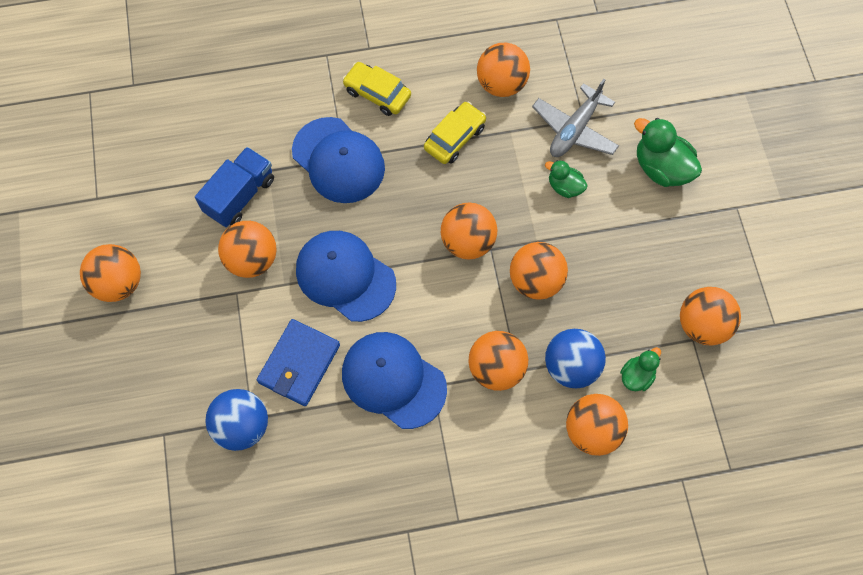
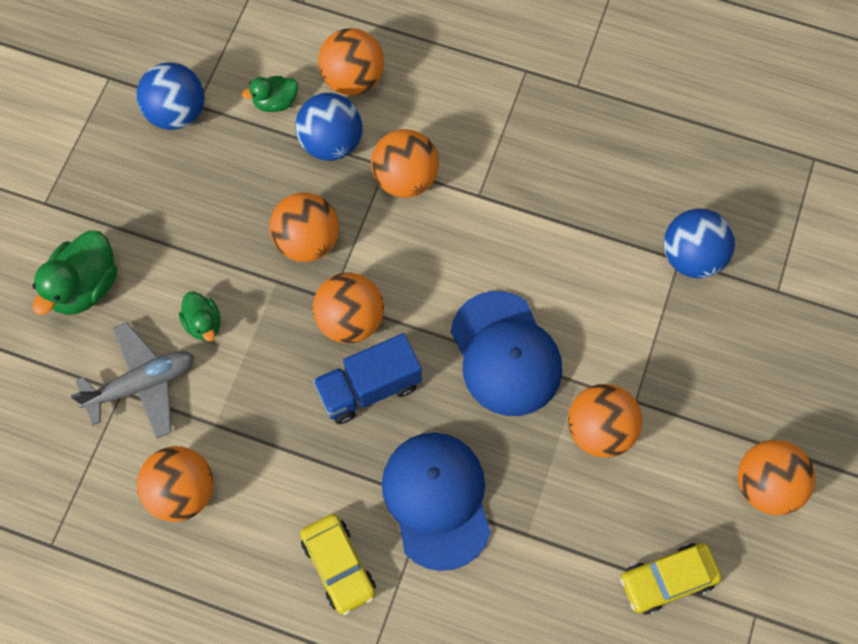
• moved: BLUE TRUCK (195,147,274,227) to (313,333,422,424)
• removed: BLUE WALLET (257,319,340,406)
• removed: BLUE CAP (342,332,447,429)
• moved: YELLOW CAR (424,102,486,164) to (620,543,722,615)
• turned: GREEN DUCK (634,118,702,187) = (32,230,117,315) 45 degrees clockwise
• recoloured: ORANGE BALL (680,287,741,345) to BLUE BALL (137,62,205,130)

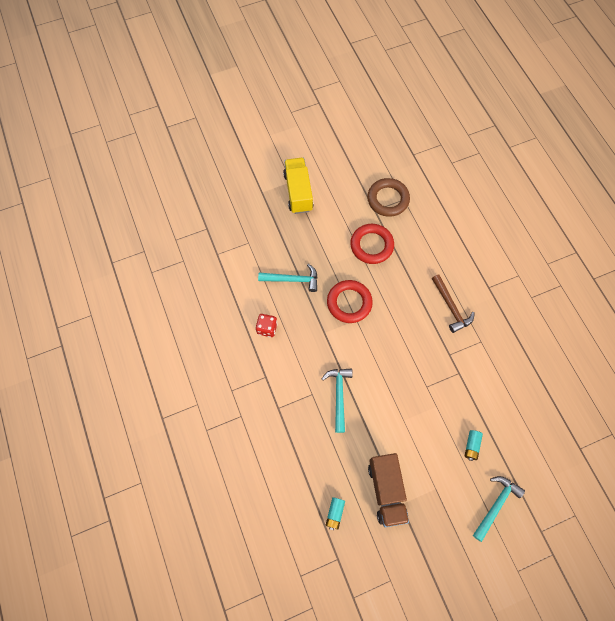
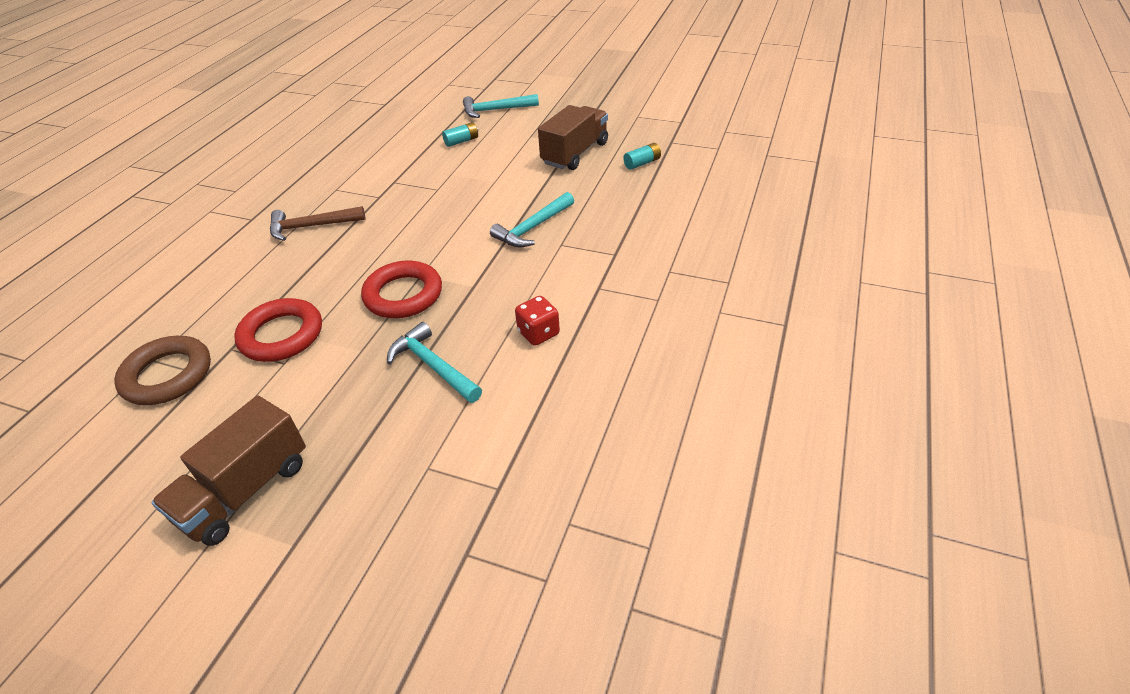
• recoloured: YELLOW TRUCK (283,158,314,214) to BROWN TRUCK (151,396,306,546)
• turned: BROWN HAMMER (432,274,475,333) = (270,206,365,241) 120 degrees counterclockwise

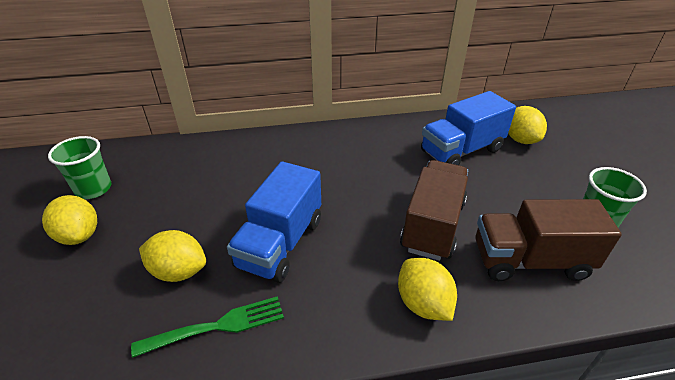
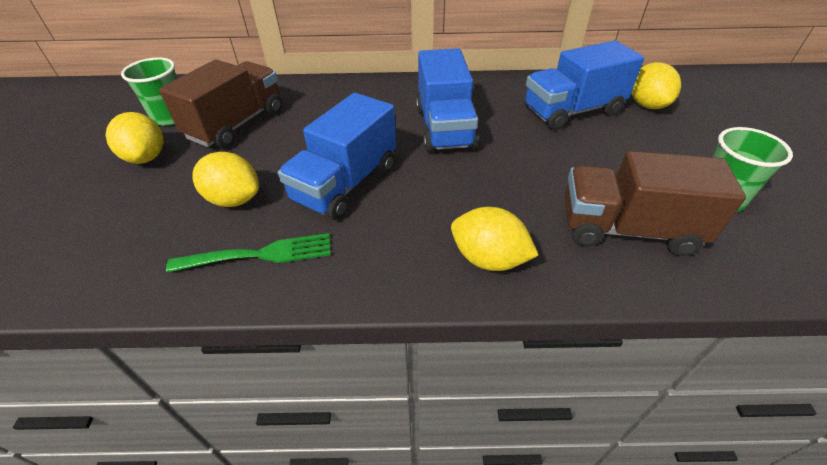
• turned: YELLOW LEMON (398,258,457,321) = (451,207,539,271) 45 degrees counterclockwise
• moved: BROWN TRUCK (400,160,468,261) to (159,60,282,148)
• added: BLUE TRUCK (416,48,479,152)

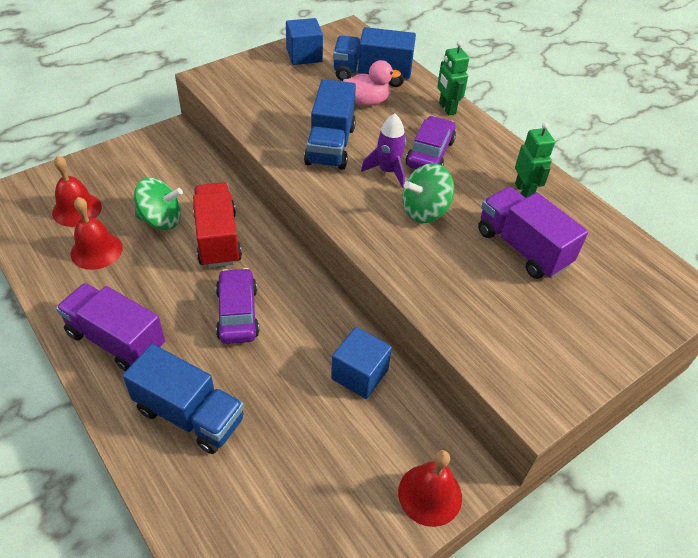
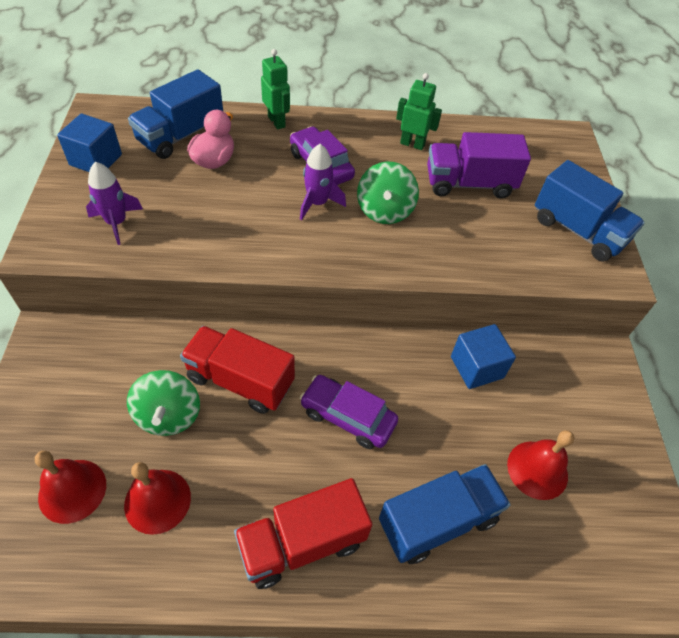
• recoloured: PURPLE TRUCK (56,283,165,371) to RED TRUCK (234,478,372,589)
• turned: GREEN SPINNING TOP (134,178,183,230) = (127,370,200,436) 135 degrees clockwise
• moved: BLUE TRUCK (304,79,356,170) to (535,160,645,262)
• moved: RED BELL (398,450,462,527) to (507,430,574,500)
• turned: GREEN ROBOT (437,41,469,115) = (261,49,290,129) 135 degrees counterclockwise
• added: PURPLE ROCKET (86,162,143,245)

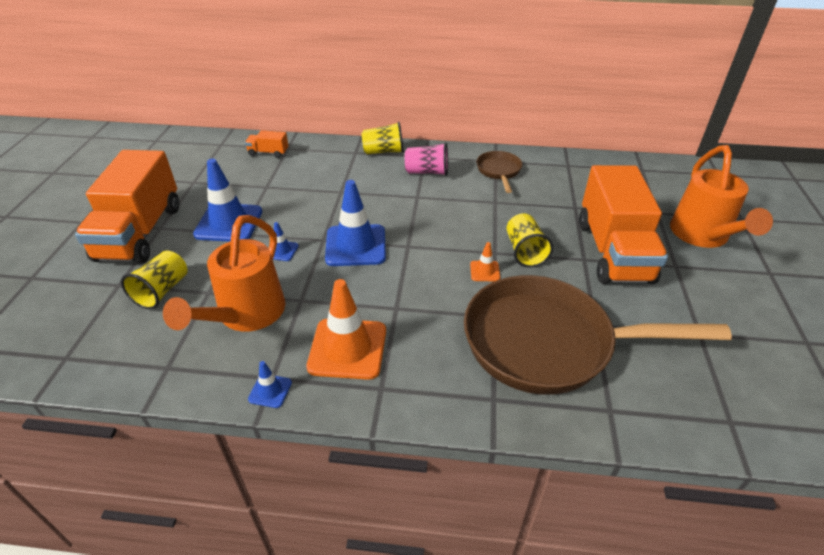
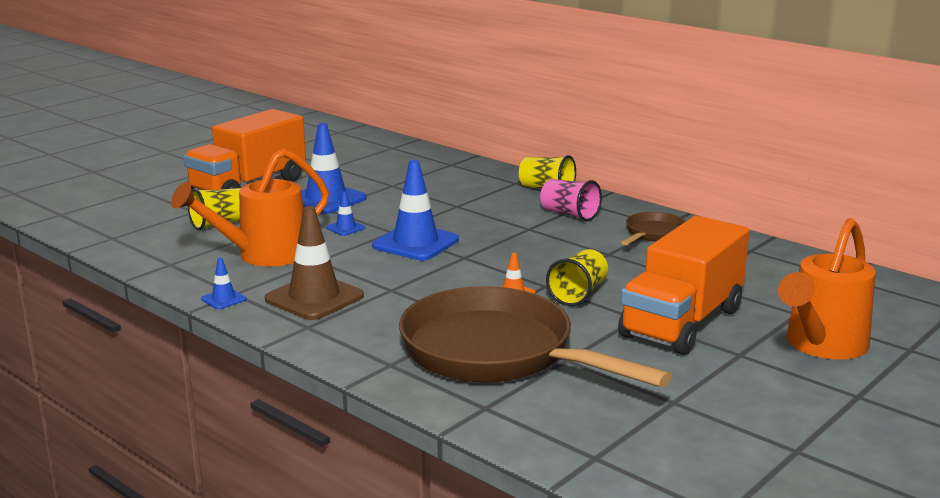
• removed: ORANGE TRUCK (245,130,289,158)
• recoloured: ORANGE TRAFFIC CONE (307,279,386,380) to BROWN TRAFFIC CONE (265,206,364,320)

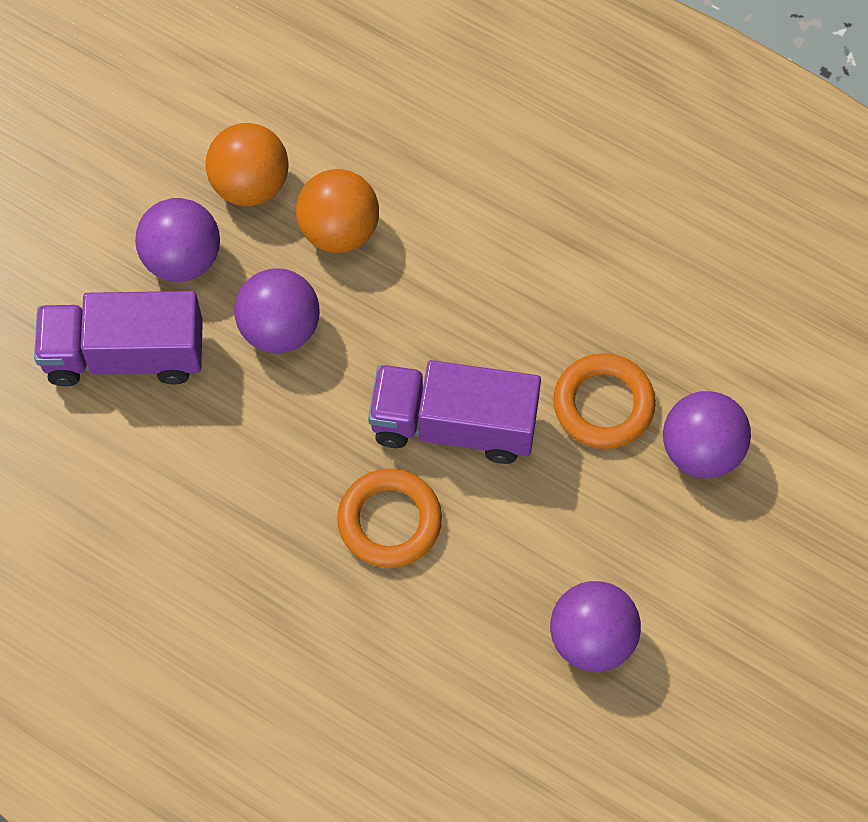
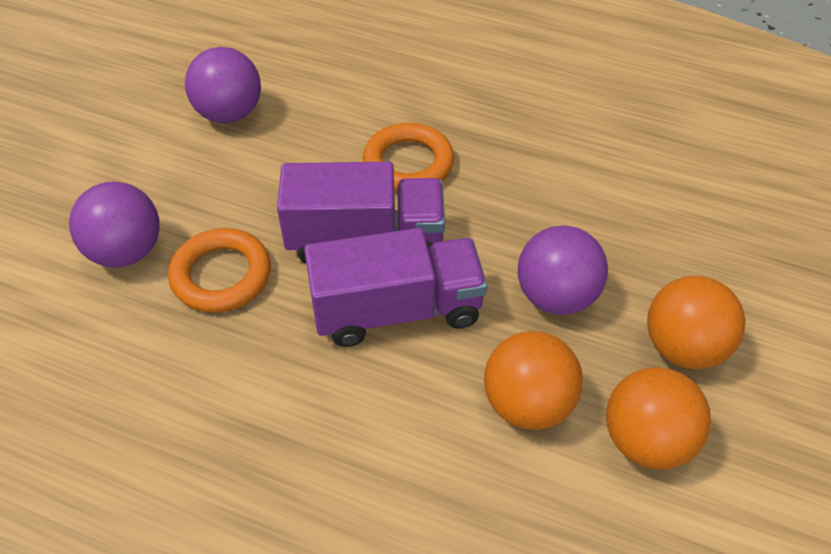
• moved: PURPLE TRUCK (34,291,203,386) to (304,228,487,347)
• recoloured: PURPLE BALL (135,198,220,282) to ORANGE BALL (647,276,746,369)

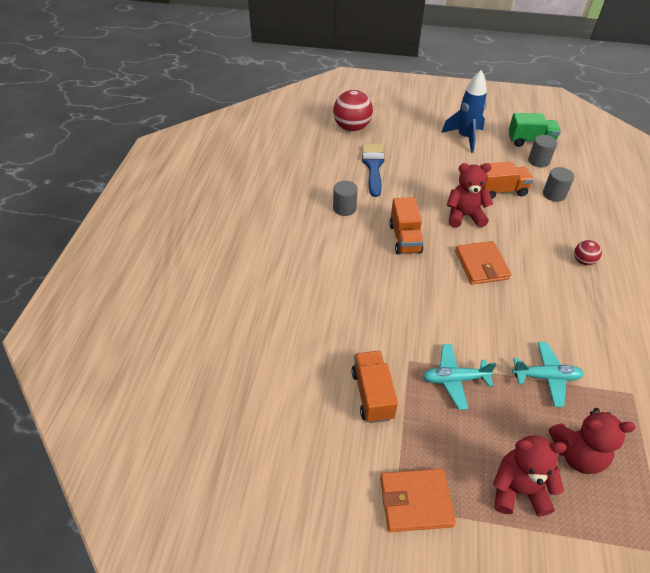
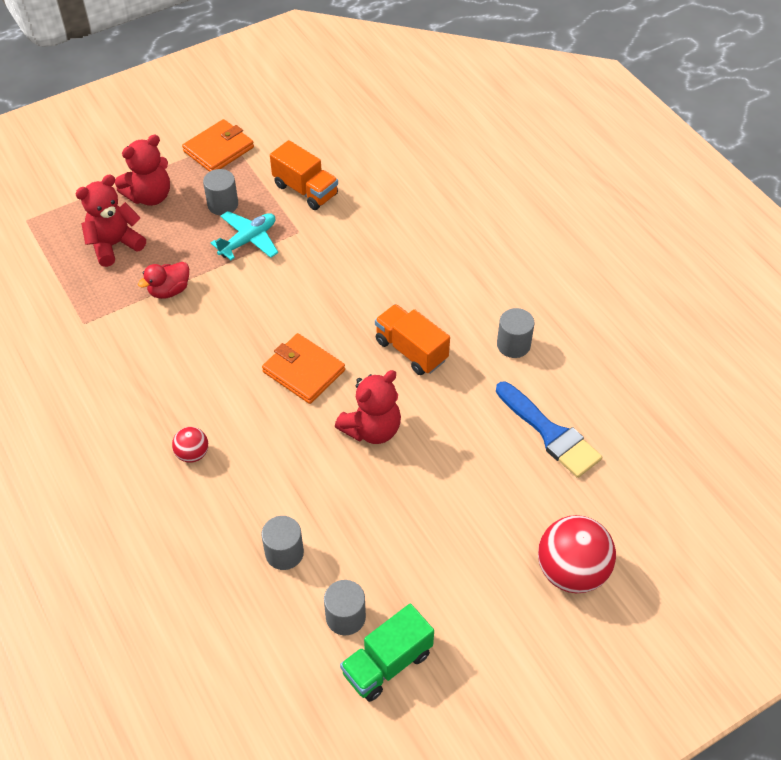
• moved: RED BALL (333,90,373,132) to (538,515,616,593)
• removed: BLUE ROCKET (441,70,487,153)
• removed: ORANGE TRUCK (480,161,534,199)
• replaced: TURQUOISE PLANE (512,342,584,407) to RED DUCK (138,262,189,299)
• added: GREY CYLINDER (203,169,238,215)

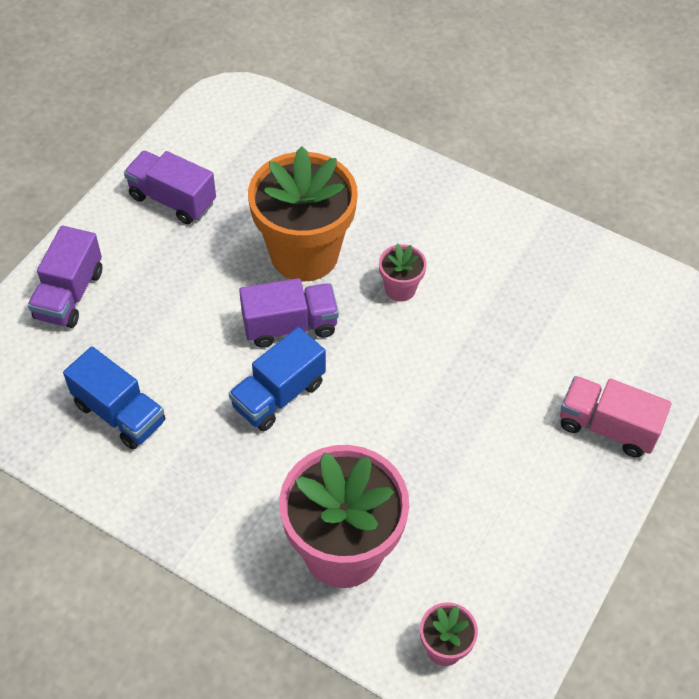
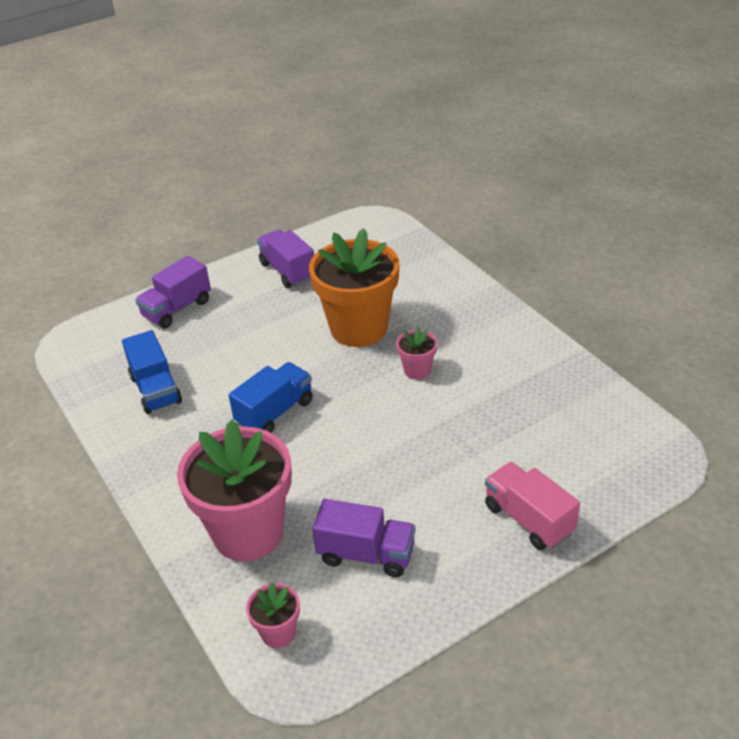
• turned: BLUE TRUCK (229,327,326,431) = (229,362,313,433) 150 degrees clockwise
• moved: PURPLE TRUCK (239,278,339,348) to (312,499,416,577)

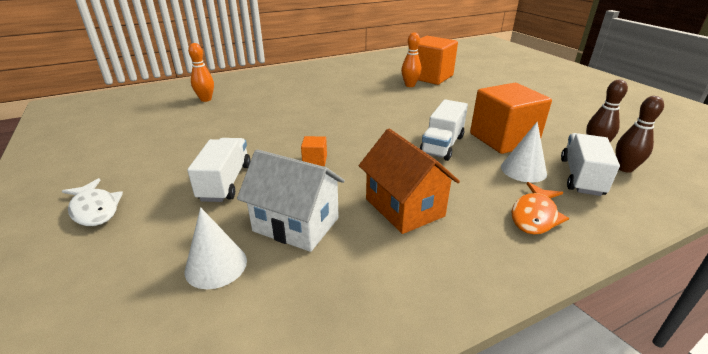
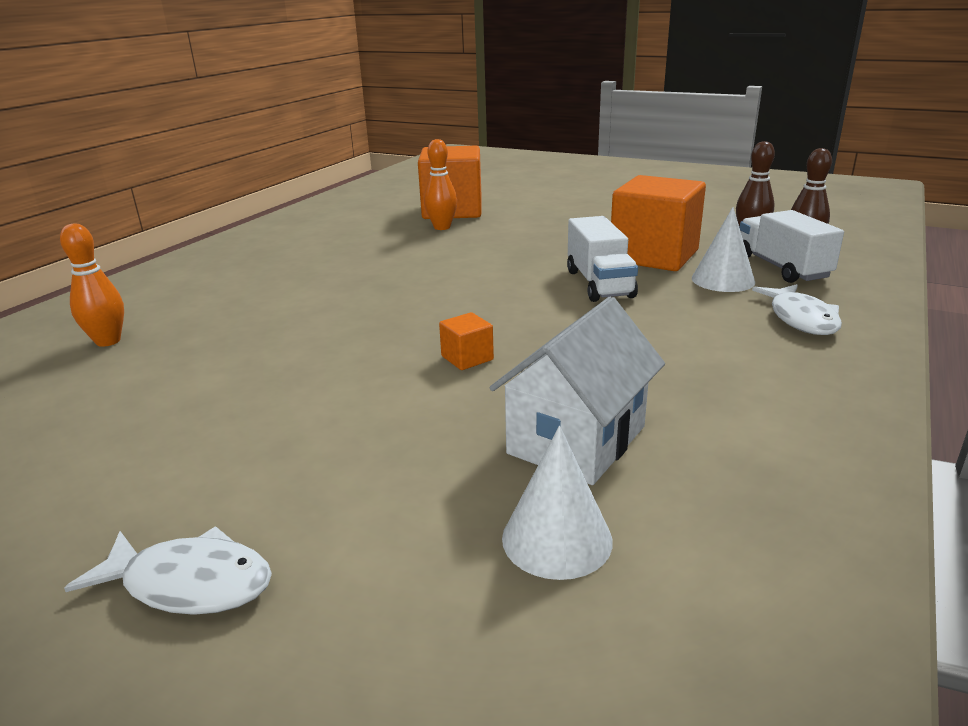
• removed: WHITE TRUCK (187,138,251,202)
• turned: WHITE HOUSE (237,149,345,252) = (490,297,665,485) 45 degrees counterclockwise
• removed: ORANGE HOUSE (359,129,460,234)
• recoloured: ORANGE FISH (511,182,569,235) to WHITE FISH (752,284,842,335)

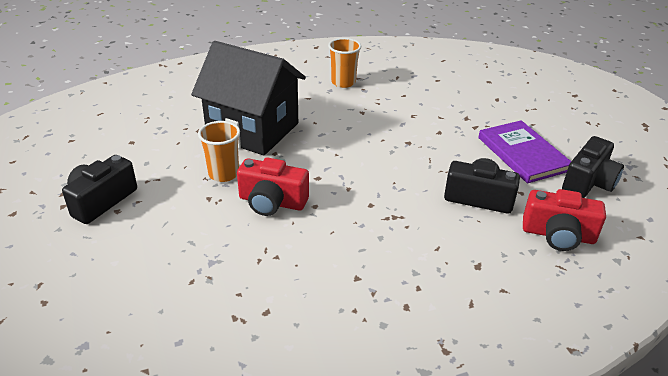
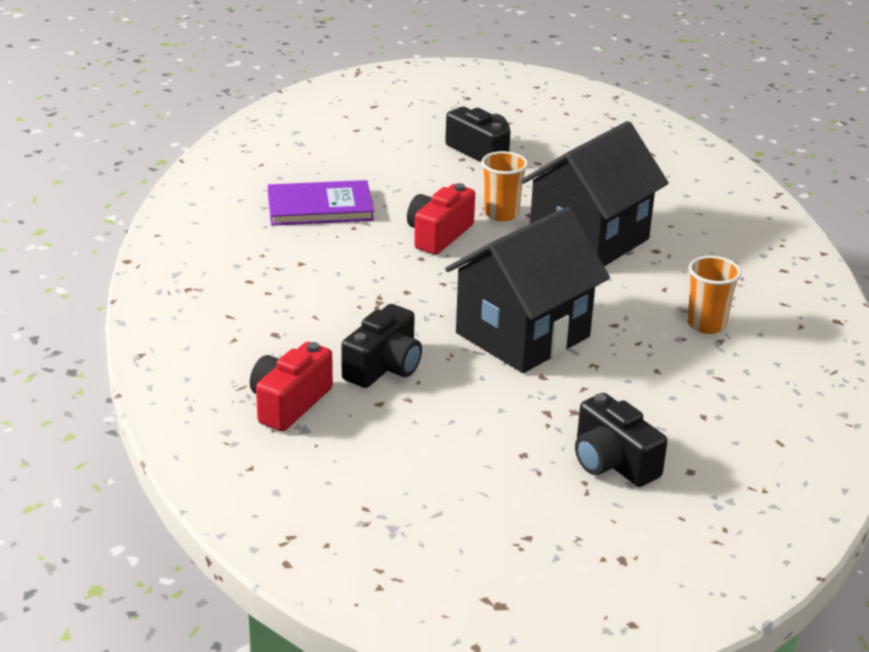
• moved: PURPLE BOOK (478,120,571,183) to (268,180,374,226)
• moved: BLACK CAMERA (562,136,624,198) to (575,393,667,487)
• added: BLACK HOUSE (445,207,610,373)

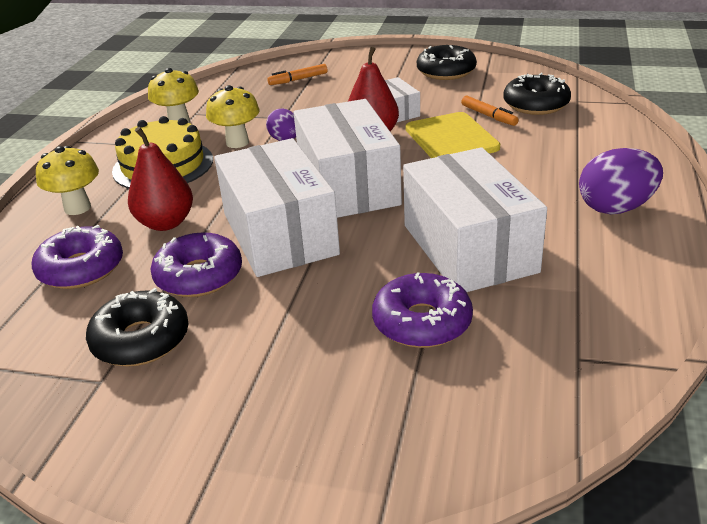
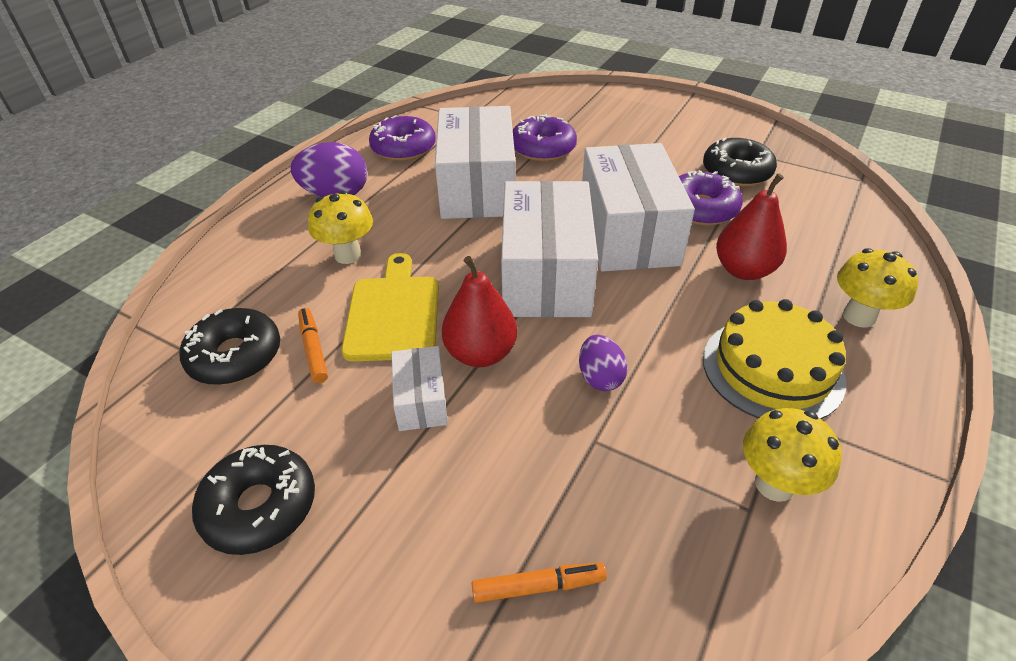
• moved: PURPLE DONUT (32,225,123,289) to (369,115,436,161)
• moved: YELLOW MUSHROOM (206,85,260,148) to (308,191,373,264)

